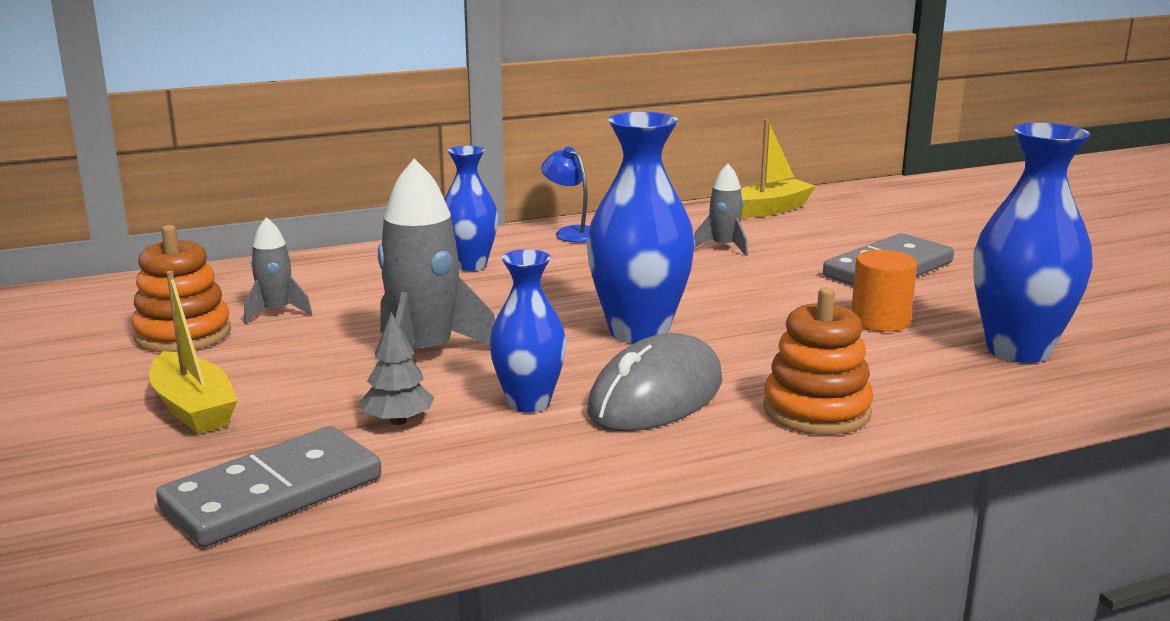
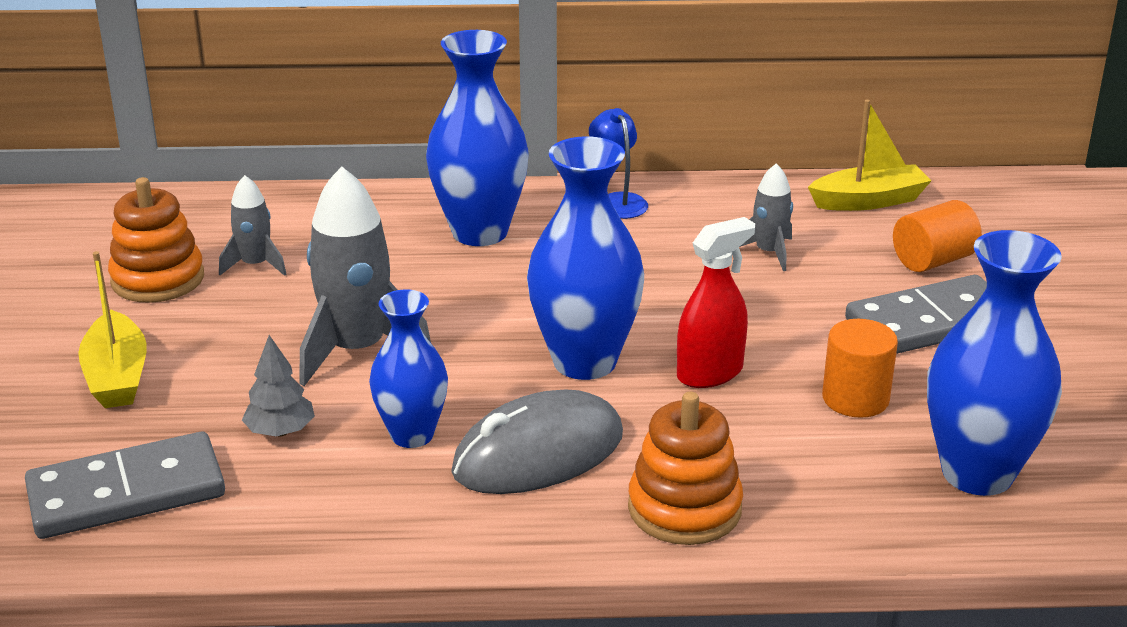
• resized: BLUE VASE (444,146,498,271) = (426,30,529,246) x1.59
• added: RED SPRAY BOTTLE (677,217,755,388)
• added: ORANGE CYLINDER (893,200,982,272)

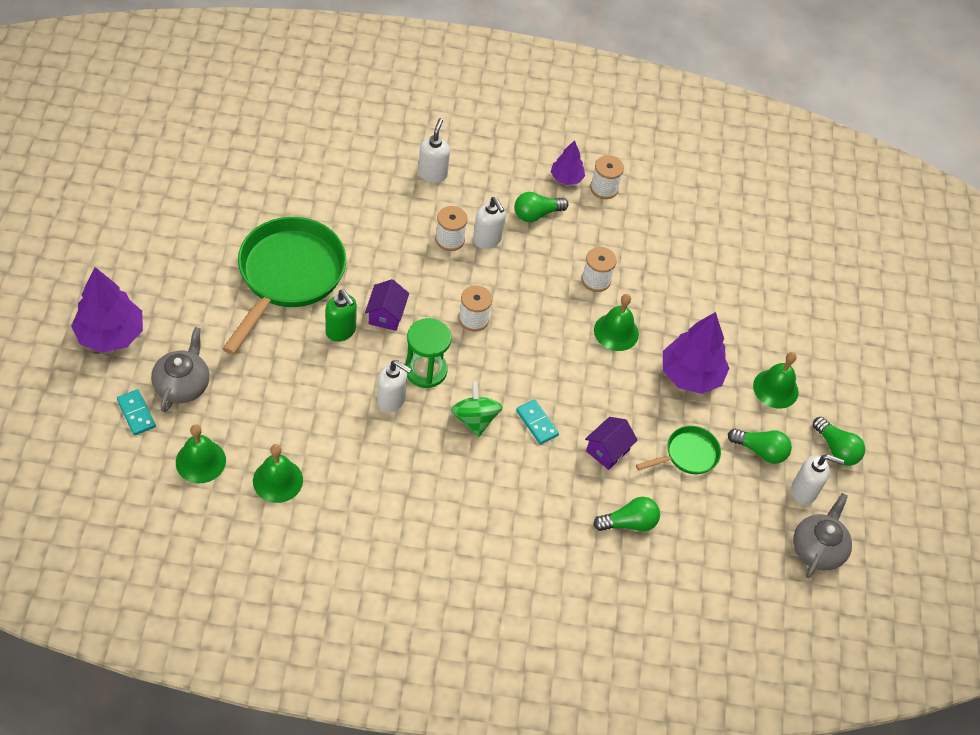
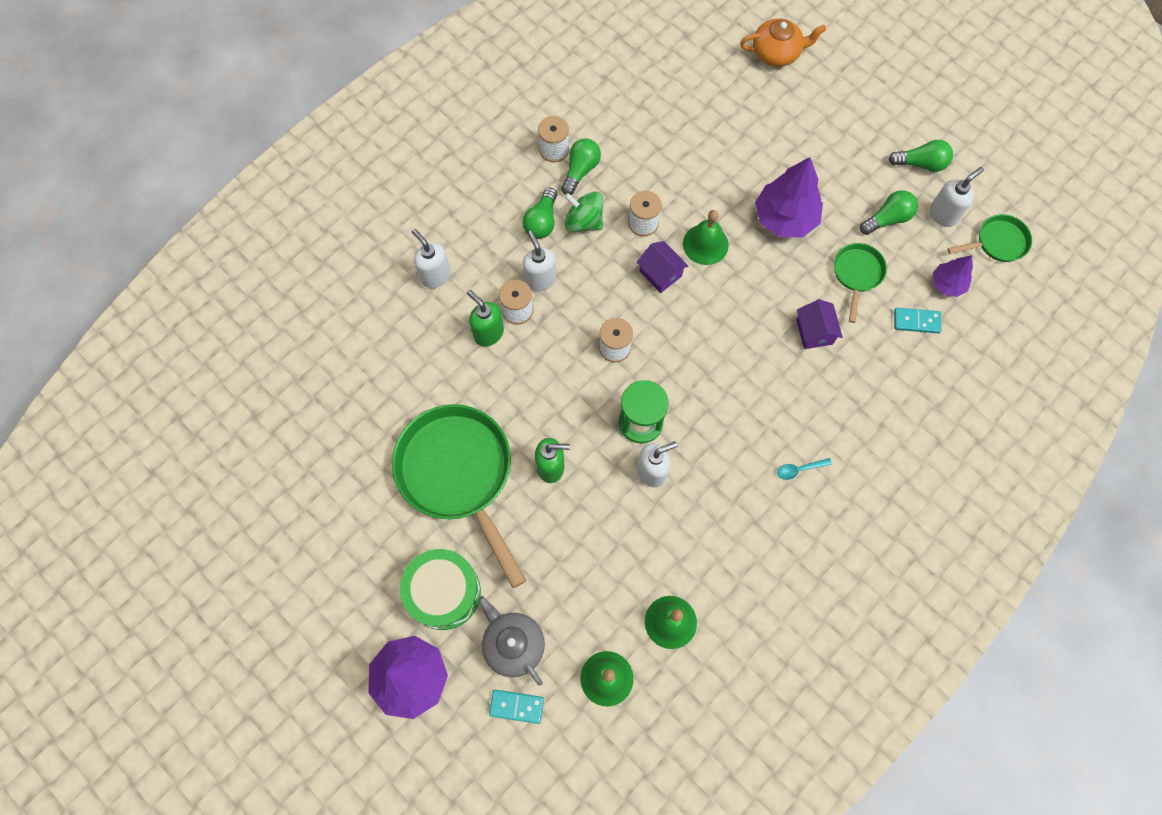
• moved: PURPLE HOUSE (365,279,409,331) to (637,241,688,293)
• moved: GREEN SPINNING TOP (451,382,502,437) to (564,192,603,232)
• turned: WHITE SOAP DISPENSER (473,197,506,249) = (523,231,556,292) 120 degrees counterclockwise
• moved: TURQUOISE DOMINO (516,399,559,444) to (894,308,941,333)
• moved: PURPLE TREE (551,140,585,185) to (933,255,973,297)
• moved: GREEN LIGHT BULB (593,497,660,531) to (561,138,601,195)
• removed: GREEN BELL (753,352,799,409)
• replaced: GREY TEAPOT (793,493,852,578) to GREEN PAN (947,214,1032,262)
• added: GREEN DRUM (400,549,481,630)
• added: GREEN SOAP DISPENSER (467,290,504,346)
• added: ORANGE TEAPOT (740,18,826,67)
• added: TURQUOISE SPOON (777,458,832,480)

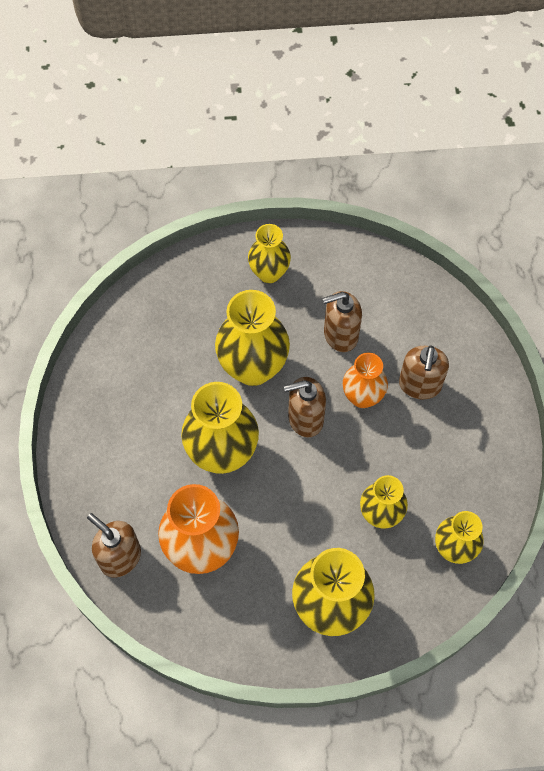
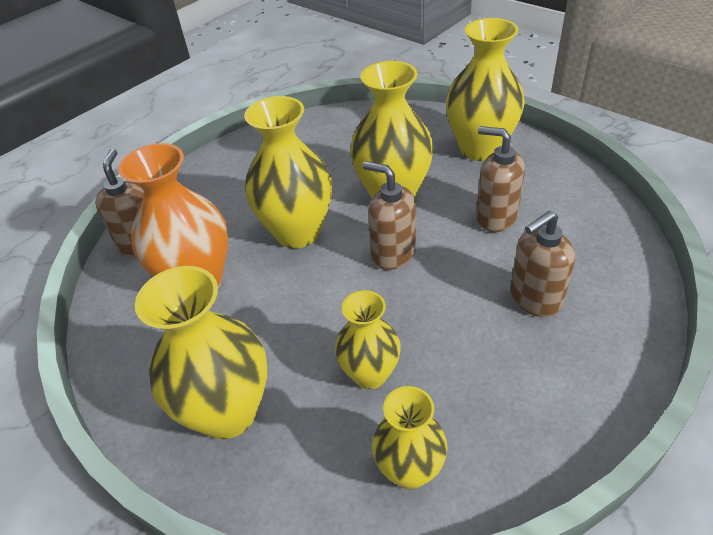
• resized: YELLOW VASE (248,224,291,283) = (446,18,525,161) x1.64
• removed: ORANGE VASE (343,353,388,408)

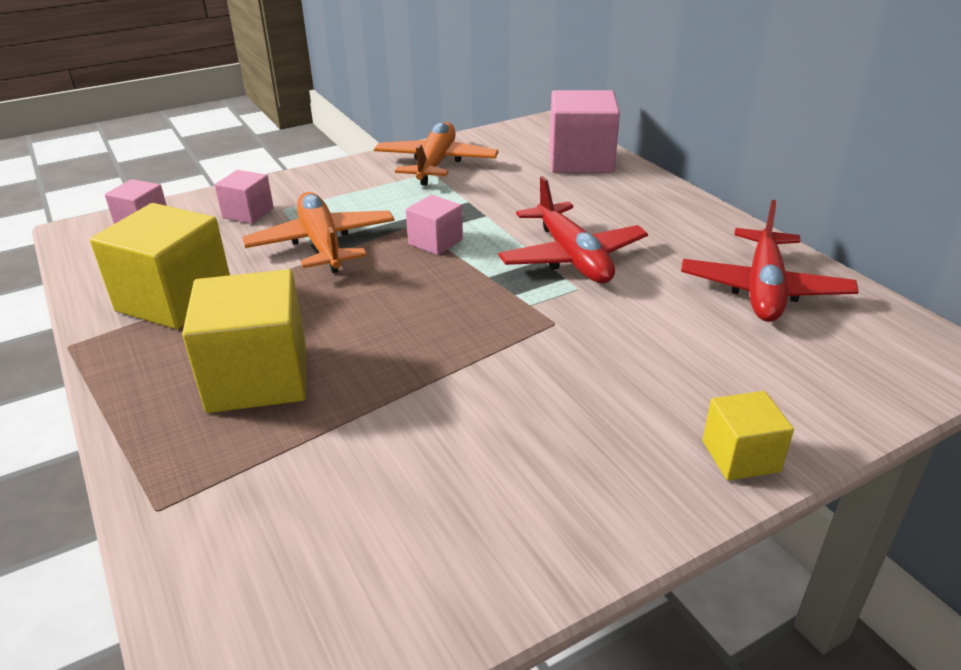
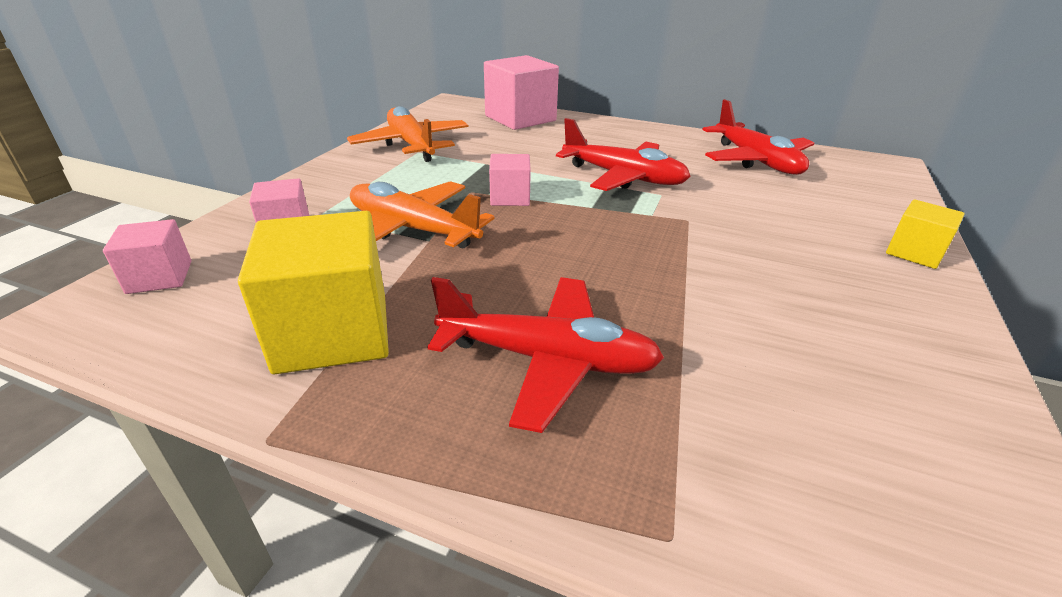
• replaced: YELLOW CUBE (182,269,306,413) to RED PLANE (428,277,664,433)

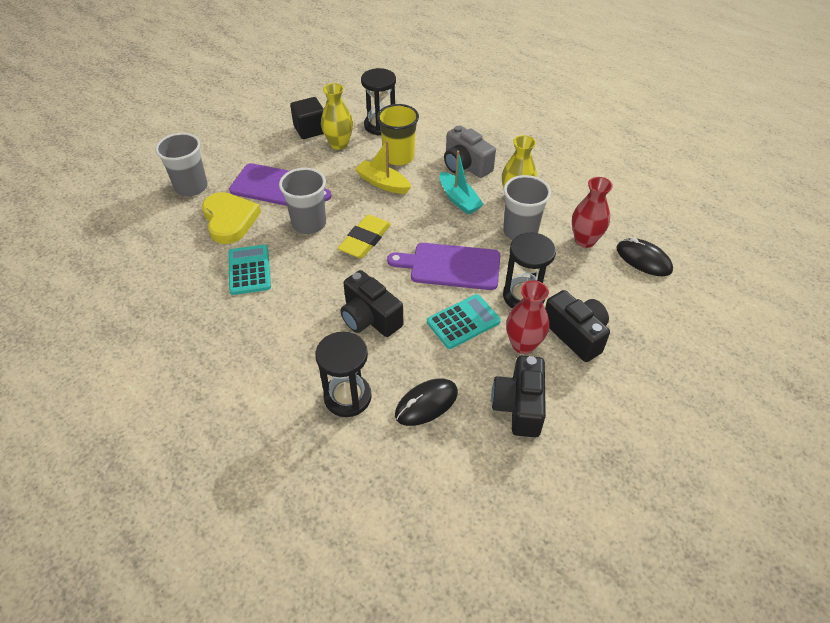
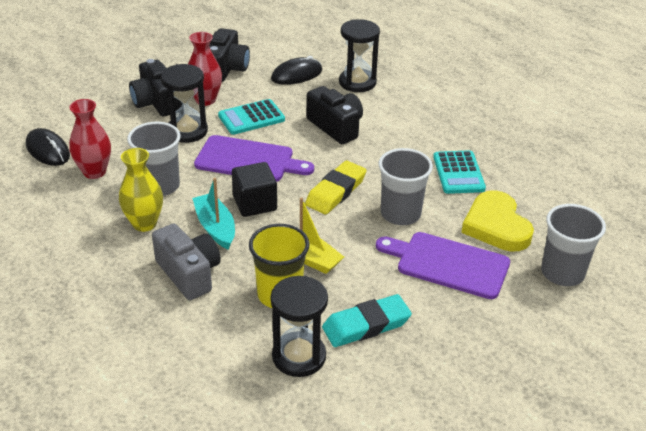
• moved: BLACK CUBE (290,97,324,139) to (232,162,277,217)
• replaced: YELLOW VASE (321,83,353,150) to TURQUOISE ERASER (322,294,412,347)

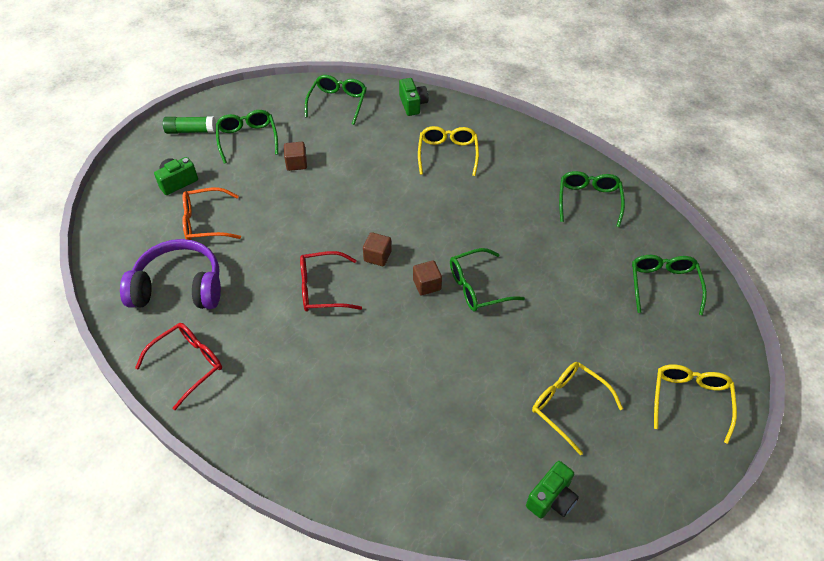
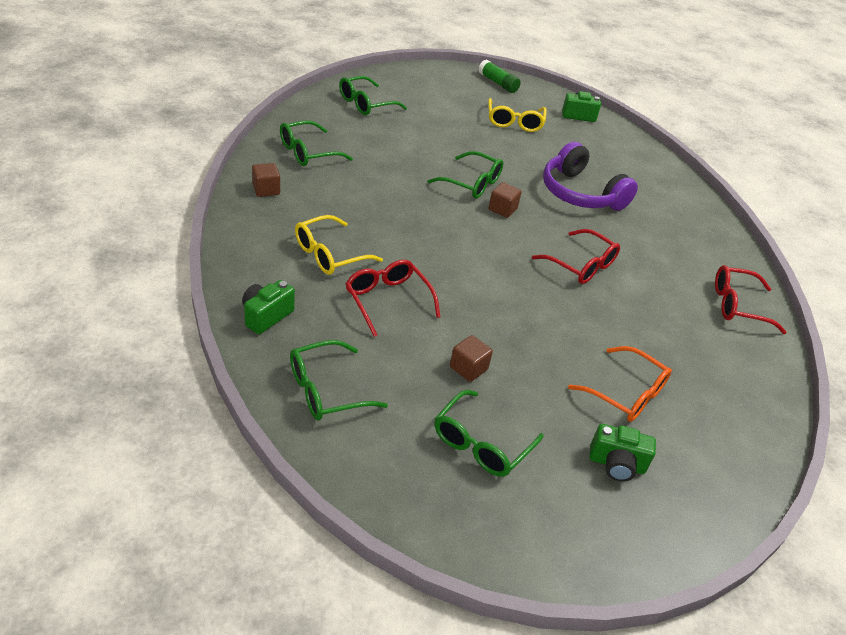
• moved: PURPLE HEADPHONES (120,239,221,309) to (543,141,638,211)
• moved: GREEN GLUE STICK (163,116,216,134) to (478,59,521,93)
• moved: BROWN CUBE (363,232,392,266) to (252,163,280,197)
• removed: YELLOW GLASSES (654,364,737,444)
• added: RED GLASSES (346,259,440,337)

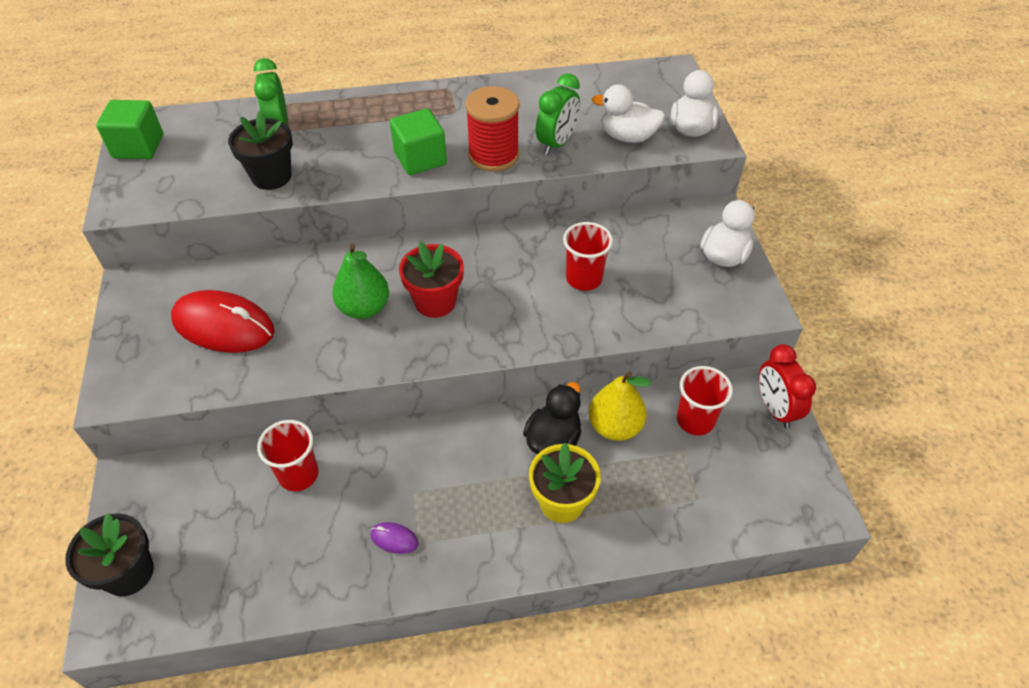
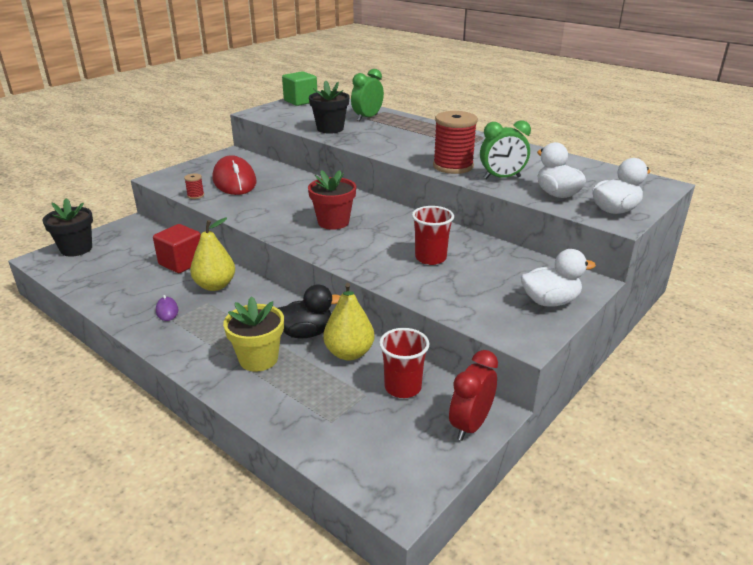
• replaced: RED CUP (257,420,318,491) to RED CUBE (153,224,201,273)
• removed: GREEN PEAR (332,244,389,319)
• removed: GREEN CUBE (390,109,447,175)
• added: RED SPOOL (184,173,204,199)
• added: YELLOW PEAR (190,218,235,291)

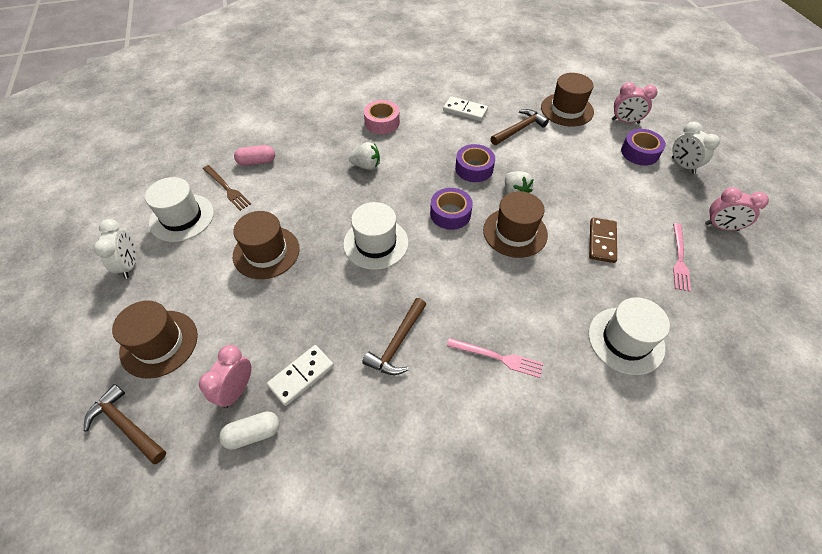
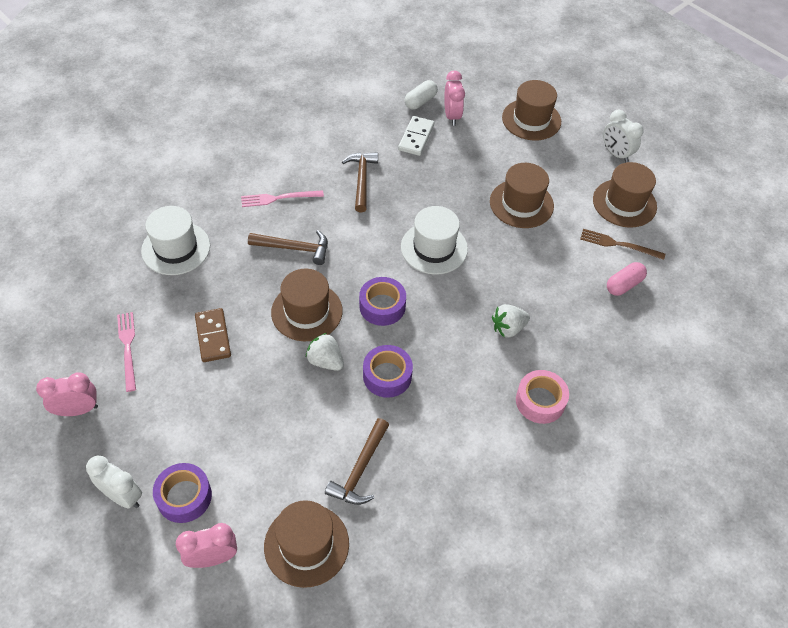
• moved: BROWN HAMMER (84,384,166,464) to (248,230,328,265)
• recoloured: WHITE HAT (145,177,214,242) to BROWN HAT (593,162,657,228)
• removed: WHITE DOMINO (443,96,488,121)

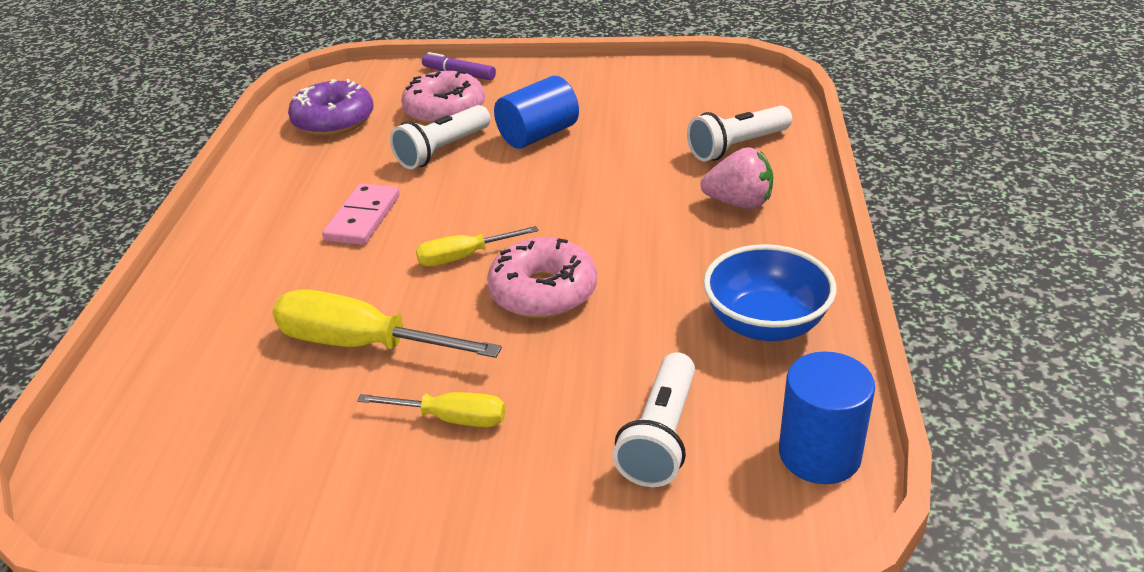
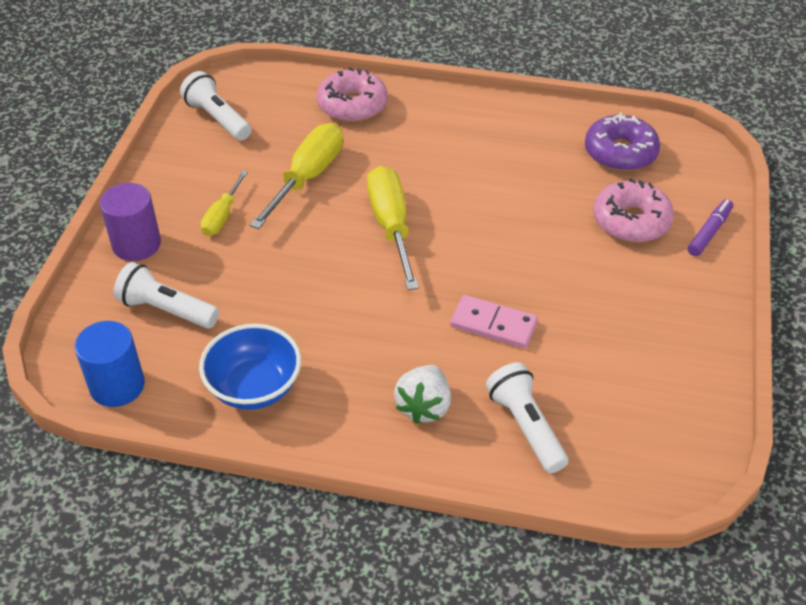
• moved: PINK DOMINO (322,184,400,245) to (450,295,538,348)
• moved: WHITE FLASHLIGHT (390,105,491,169) to (180,71,252,141)
• resized: YELLOW SCREWDRIVER (416,226,538,267) = (367,166,419,290) x1.74
• moved: PINK DONUT (487,237,597,318) to (317,67,387,122)
• removed: BLUE CYLINDER (494,76,579,149)
• recoloured: PINK STRAWBERRY (701,147,773,209) to WHITE STRAWBERRY (394,365,451,424)
• added: PURPLE CYLINDER (100,183,161,261)

